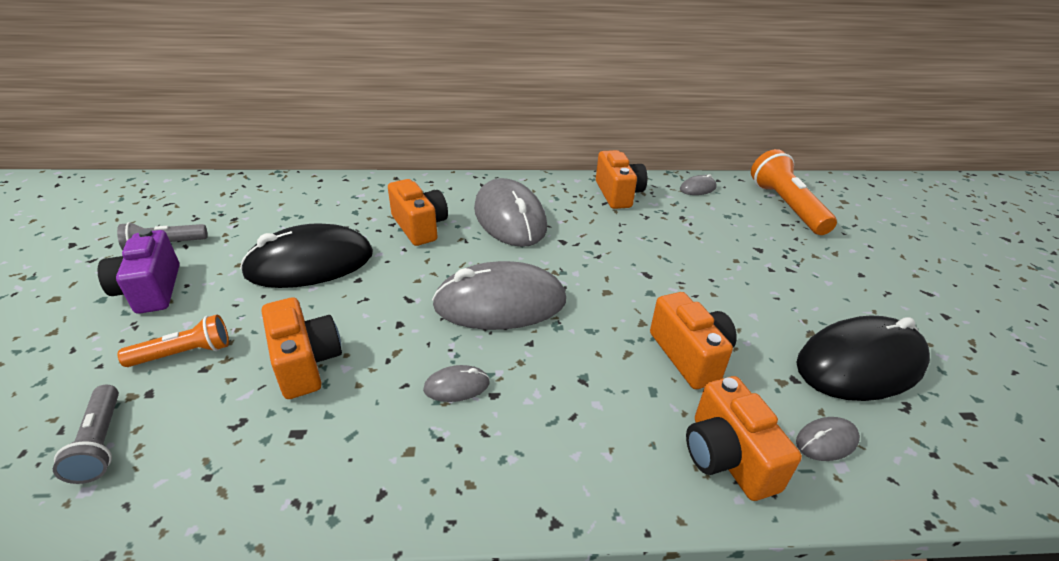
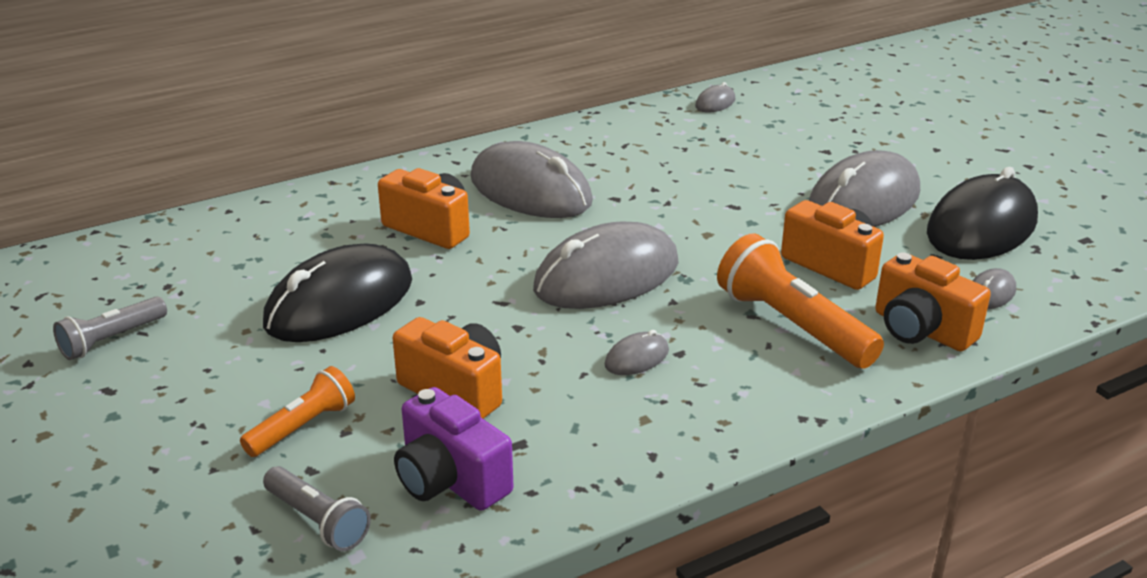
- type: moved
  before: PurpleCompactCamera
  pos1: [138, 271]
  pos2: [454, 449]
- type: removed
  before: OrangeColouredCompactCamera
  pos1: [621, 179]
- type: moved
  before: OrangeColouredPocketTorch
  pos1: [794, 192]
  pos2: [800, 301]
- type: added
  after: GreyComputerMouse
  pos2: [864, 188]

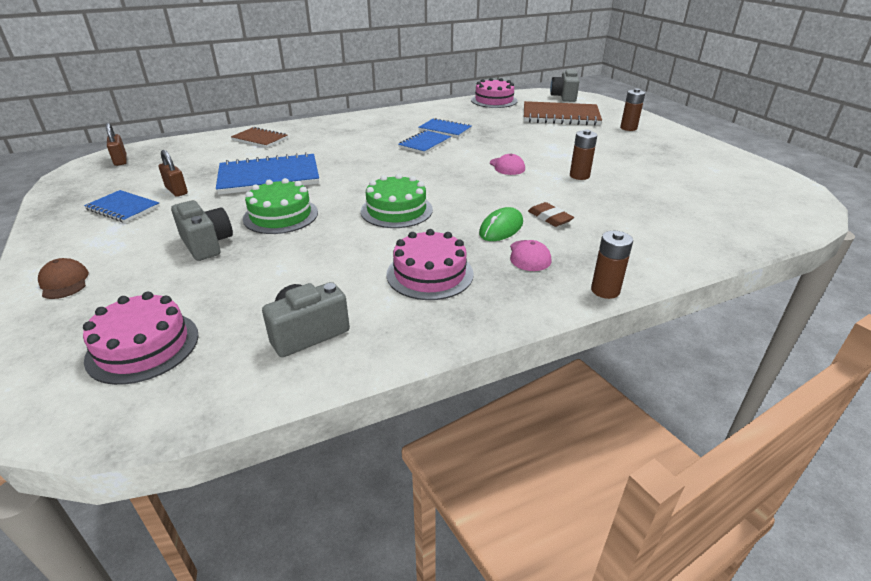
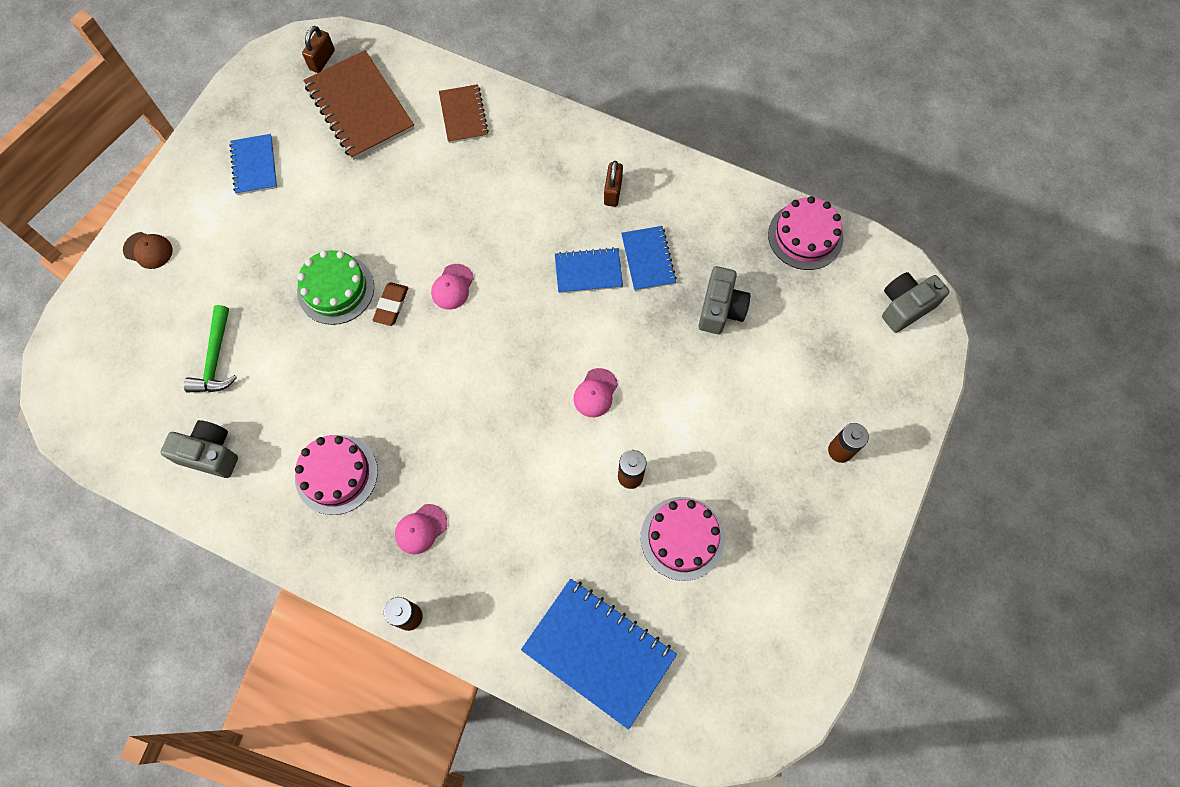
- type: turned
  before: DarkBrownBaseballCap
  pos1: [63, 278]
  pos2: [148, 250]
  turn: 90
- type: moved
  before: RosePinkGateau
  pos1: [141, 338]
  pos2: [683, 539]
- type: moved
  before: DarkBrownSmallLock
  pos1: [173, 173]
  pos2: [613, 184]
- type: moved
  before: GreyCompactCamera
  pos1: [202, 230]
  pos2: [724, 300]
- type: moved
  before: BlueNotepad
  pos1: [267, 173]
  pos2: [599, 654]
- type: removed
  before: EmeraldGateau
  pos1: [397, 201]
- type: removed
  before: EmeraldComputerMouse
  pos1: [501, 224]
- type: moved
  before: DarkBrownNotepad
  pos1: [563, 113]
  pos2: [359, 105]
- type: moved
  before: DarkBrownPencilEraser
  pos1: [551, 214]
  pos2: [390, 304]
- type: added
  after: EmeraldHammer
  pos2: [210, 349]
- type: added
  after: RosePinkBaseballCap
  pos2: [452, 287]

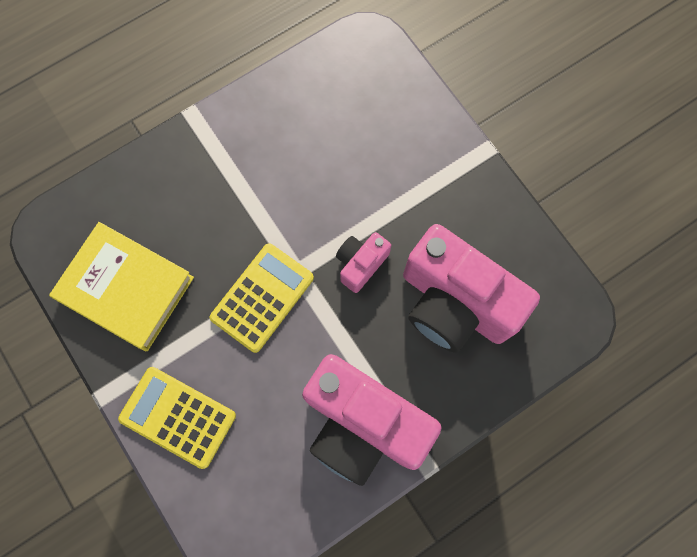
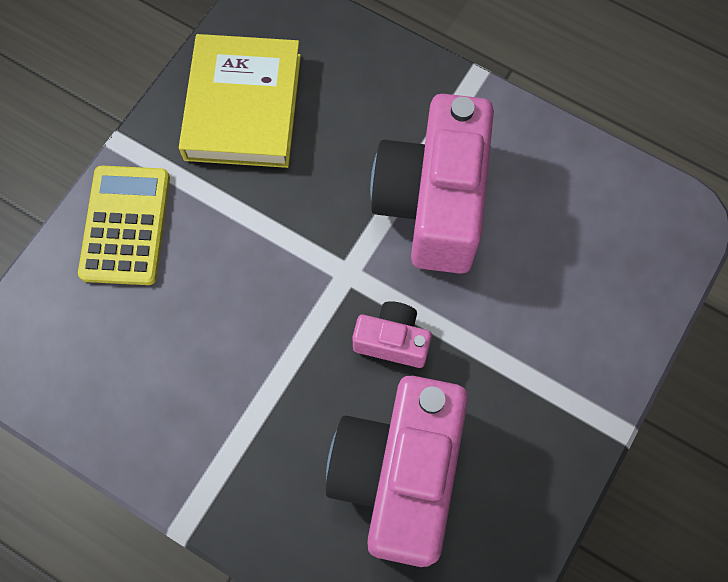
- type: removed
  before: YellowCalculator
  pos1: [262, 298]
- type: moved
  before: RosePinkCompactCamera
  pos1: [371, 420]
  pos2: [432, 184]

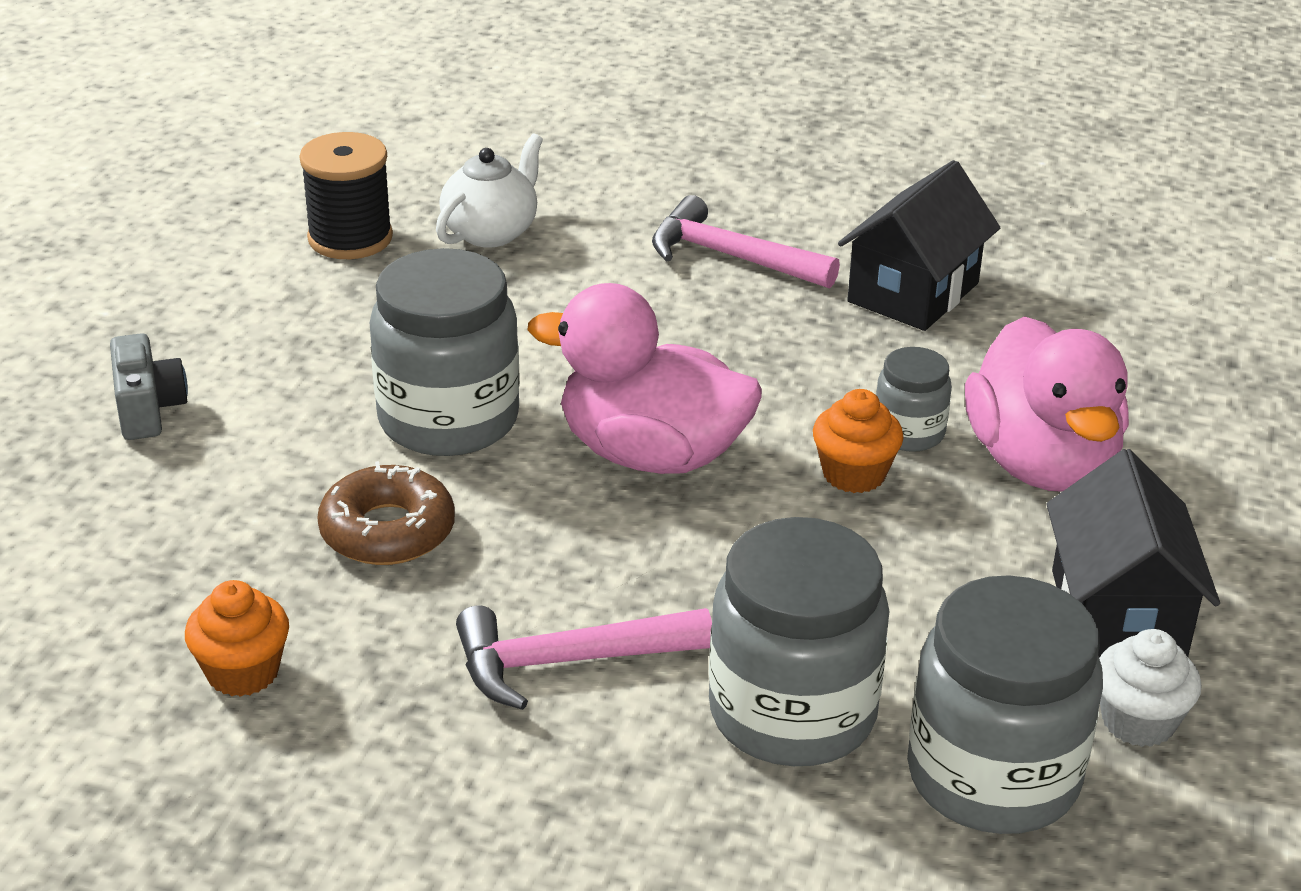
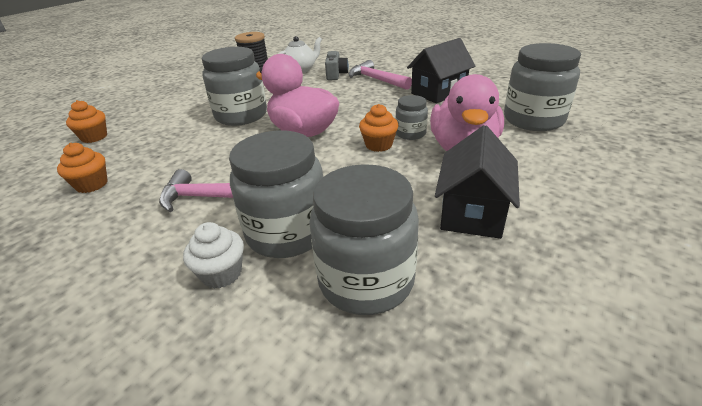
- type: moved
  before: GreyCompactCamera
  pos1: [149, 386]
  pos2: [337, 65]
- type: removed
  before: DarkBrownGlazedDonut
  pos1: [386, 513]
- type: moved
  before: WhiteFairyCake
  pos1: [1150, 688]
  pos2: [213, 255]
- type: added
  after: OrangeColouredFairyCake
  pos2: [86, 121]
- type: added
  after: GreyJar
  pos2: [542, 87]

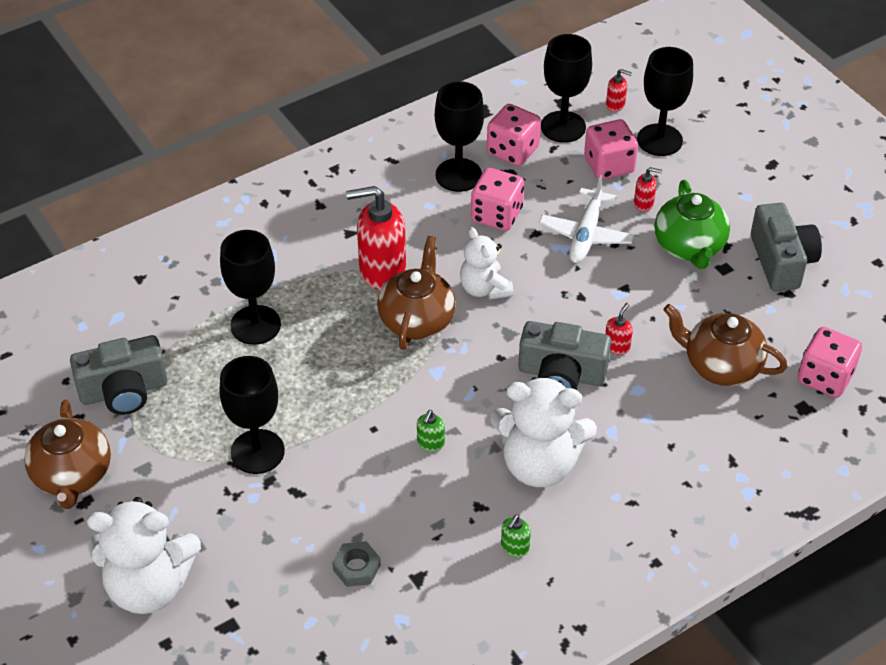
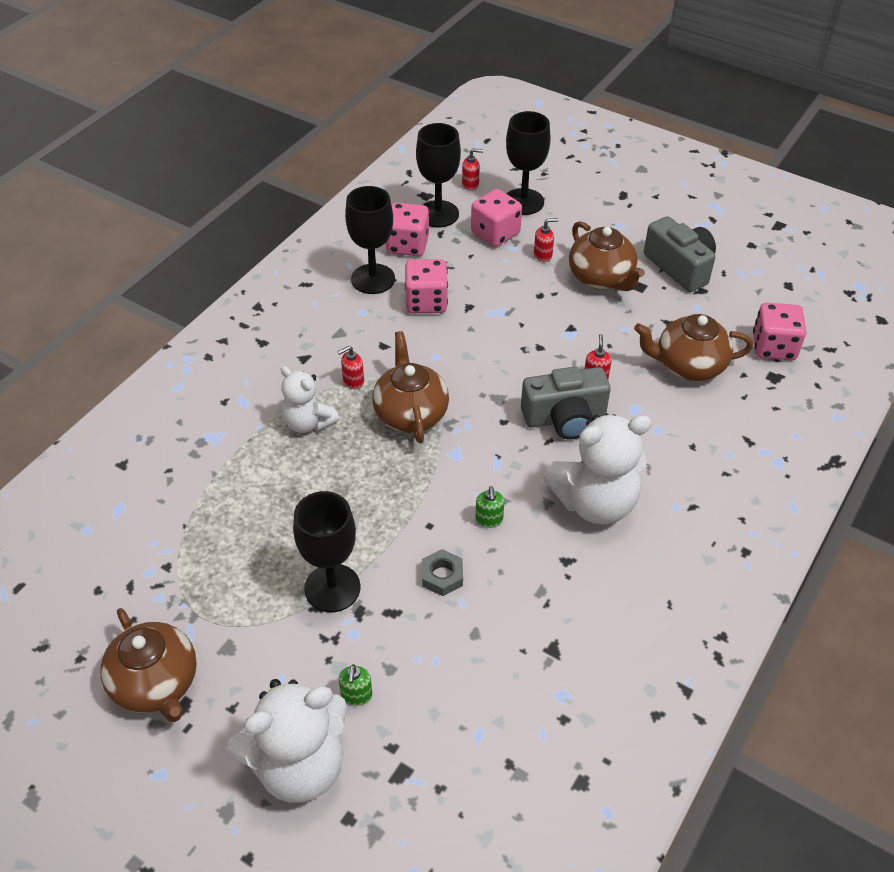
- type: removed
  before: GreyCompactCamera
  pos1: [119, 375]
- type: removed
  before: BlackGoblet
  pos1: [250, 287]
- type: moved
  before: GreyHexNut
  pos1: [356, 564]
  pos2: [442, 572]
- type: resized
  before: ScarletSoapDispenser
  pos1: [376, 238]
  pos2: [351, 367]
  scale: 0.44
- type: moved
  before: WhiteStuffedBear
  pos1: [487, 263]
  pos2: [310, 399]
- type: moved
  before: EmeraldSoapDispenser
  pos1: [516, 536]
  pos2: [355, 685]
- type: removed
  before: WhiteToyPlane
  pos1: [586, 219]
- type: recoloured
  before: EmeraldTeapot
  after: DarkBrownTeapot
  pos1: [692, 224]
  pos2: [607, 256]

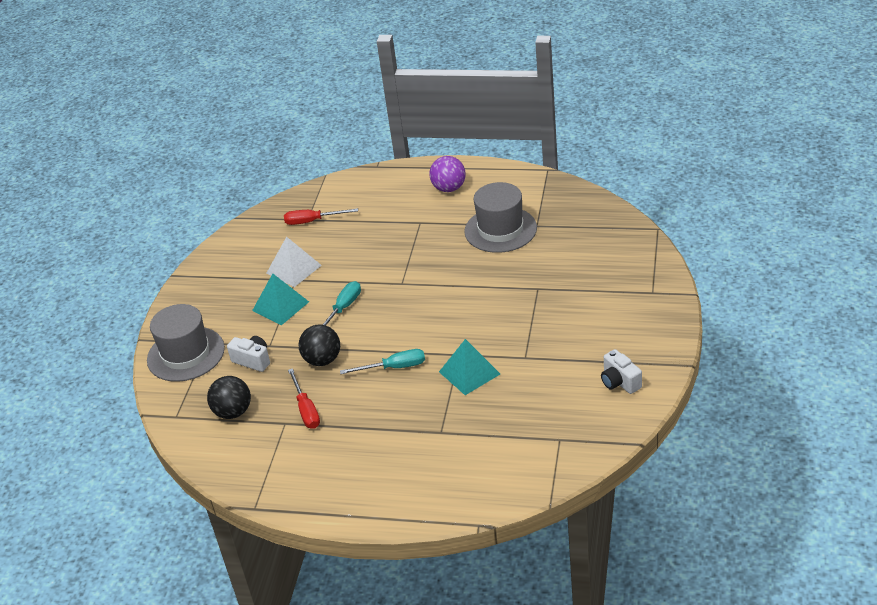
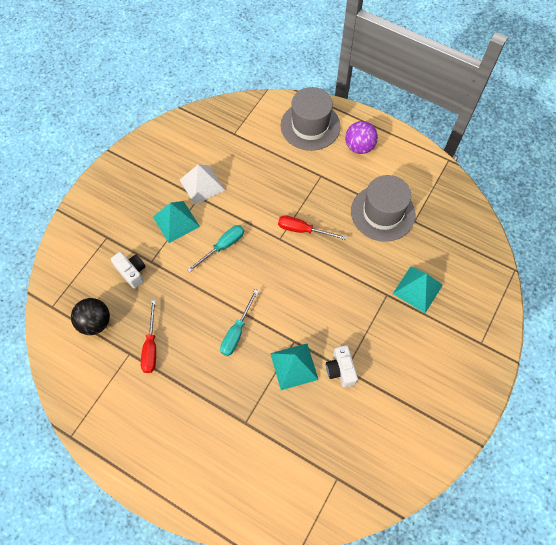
- type: moved
  before: GreyTopHat
  pos1: [186, 343]
  pos2: [311, 119]
- type: moved
  before: ScarletHandScrewdriver
  pos1: [321, 216]
  pos2: [312, 228]
- type: removed
  before: BlackBall
  pos1: [319, 345]
- type: turned
  before: TealHandScrewdriver
  pos1: [382, 361]
  pos2: [239, 322]
  turn: 105
- type: moved
  before: WhiteCompactCamera
  pos1: [621, 371]
  pos2: [342, 366]
- type: added
  after: TealSolidPyramid
  pos2: [418, 289]

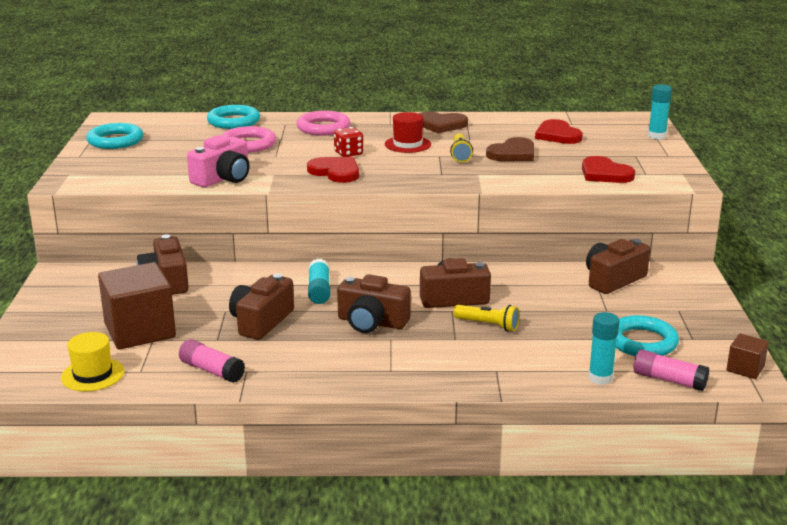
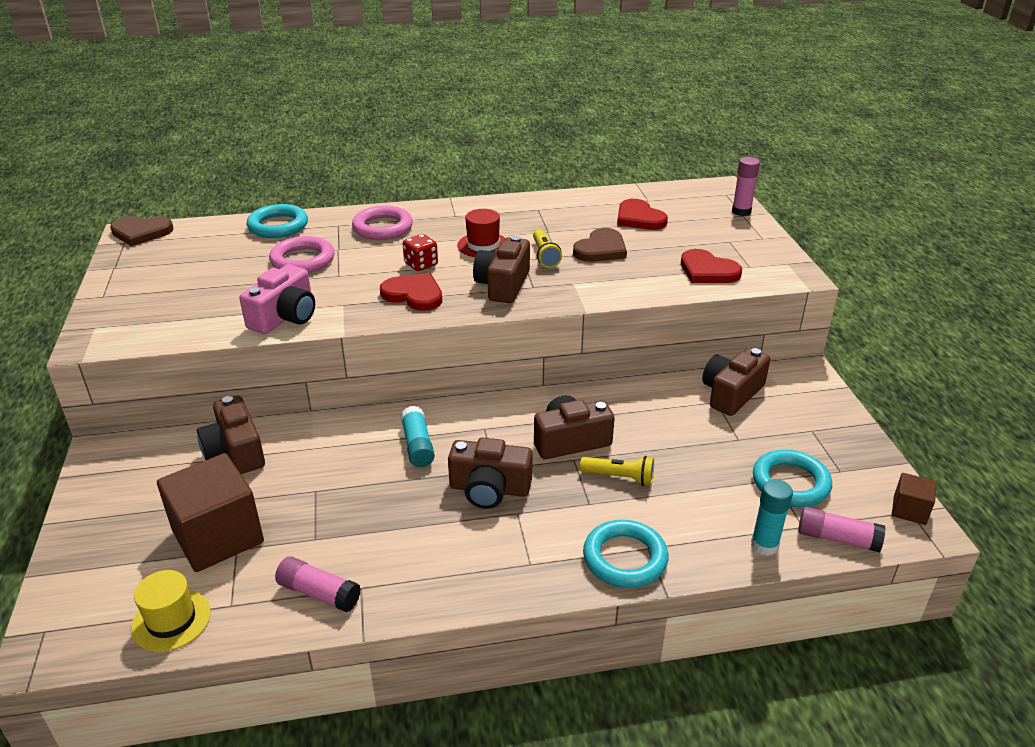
- type: moved
  before: TealTorus
  pos1: [114, 136]
  pos2: [626, 554]
- type: moved
  before: DarkBrownCompactCamera
  pos1: [261, 306]
  pos2: [501, 269]
- type: moved
  before: DarkBrownHeartShape
  pos1: [443, 122]
  pos2: [141, 231]
- type: recoloured
  before: TealGlue
  after: RosePinkGlue
  pos1: [660, 112]
  pos2: [746, 186]

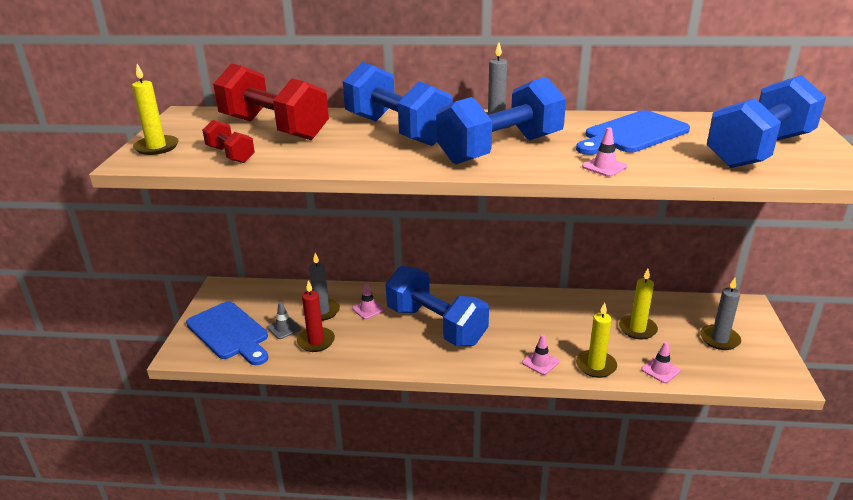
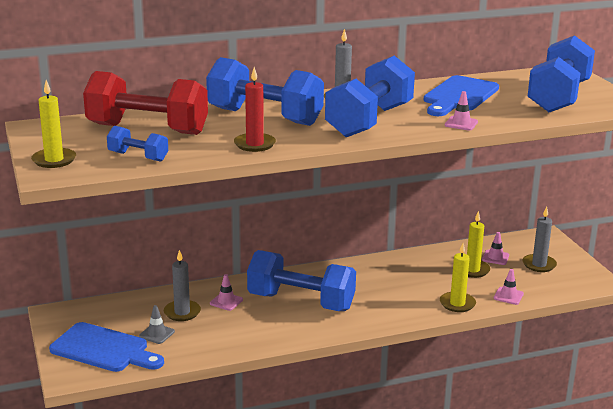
- type: recoloured
  before: ScarletFreeWeight
  after: BlueFreeWeight
  pos1: [228, 141]
  pos2: [137, 144]
- type: moved
  before: ScarletCandle
  pos1: [316, 316]
  pos2: [255, 109]
- type: moved
  before: RosePinkSafetyCone
  pos1: [540, 354]
  pos2: [495, 248]

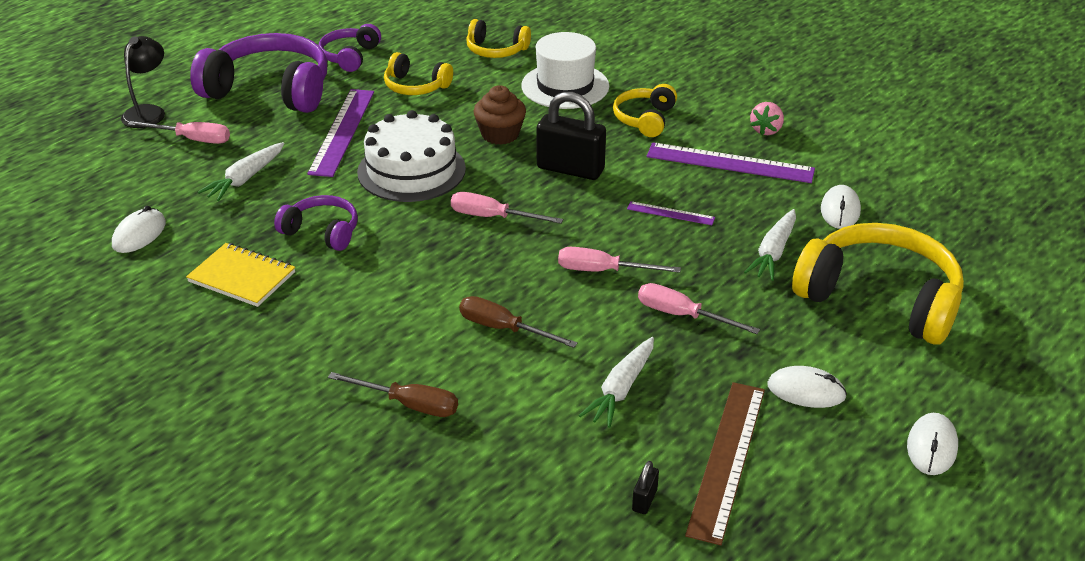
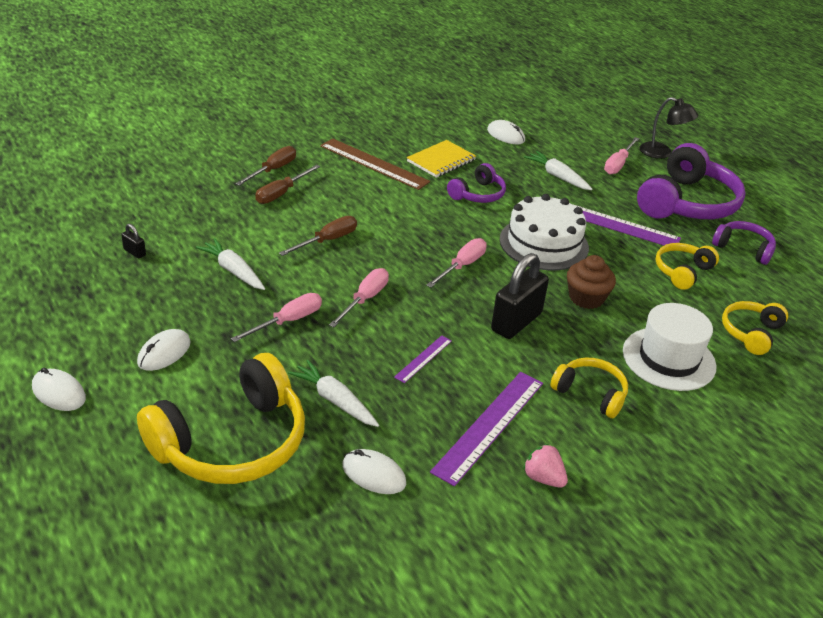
- type: moved
  before: DarkBrownStraightedge
  pos1: [725, 463]
  pos2: [375, 164]
- type: added
  after: DarkBrownHandScrewdriver
  pos2: [265, 166]

